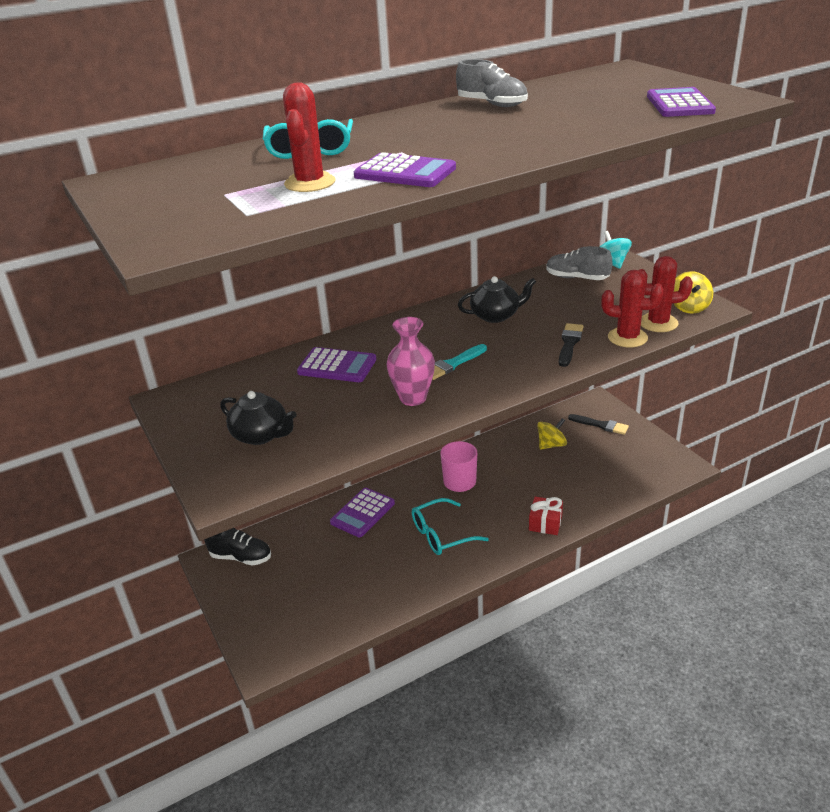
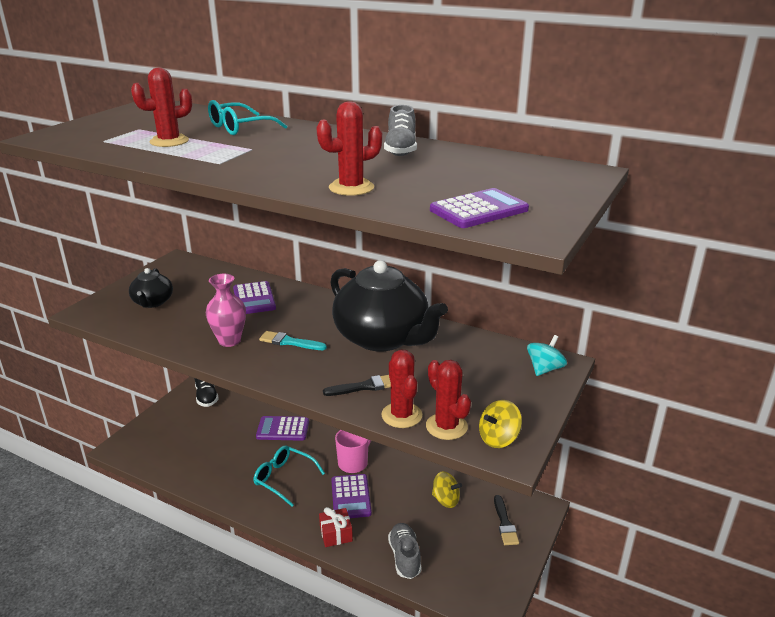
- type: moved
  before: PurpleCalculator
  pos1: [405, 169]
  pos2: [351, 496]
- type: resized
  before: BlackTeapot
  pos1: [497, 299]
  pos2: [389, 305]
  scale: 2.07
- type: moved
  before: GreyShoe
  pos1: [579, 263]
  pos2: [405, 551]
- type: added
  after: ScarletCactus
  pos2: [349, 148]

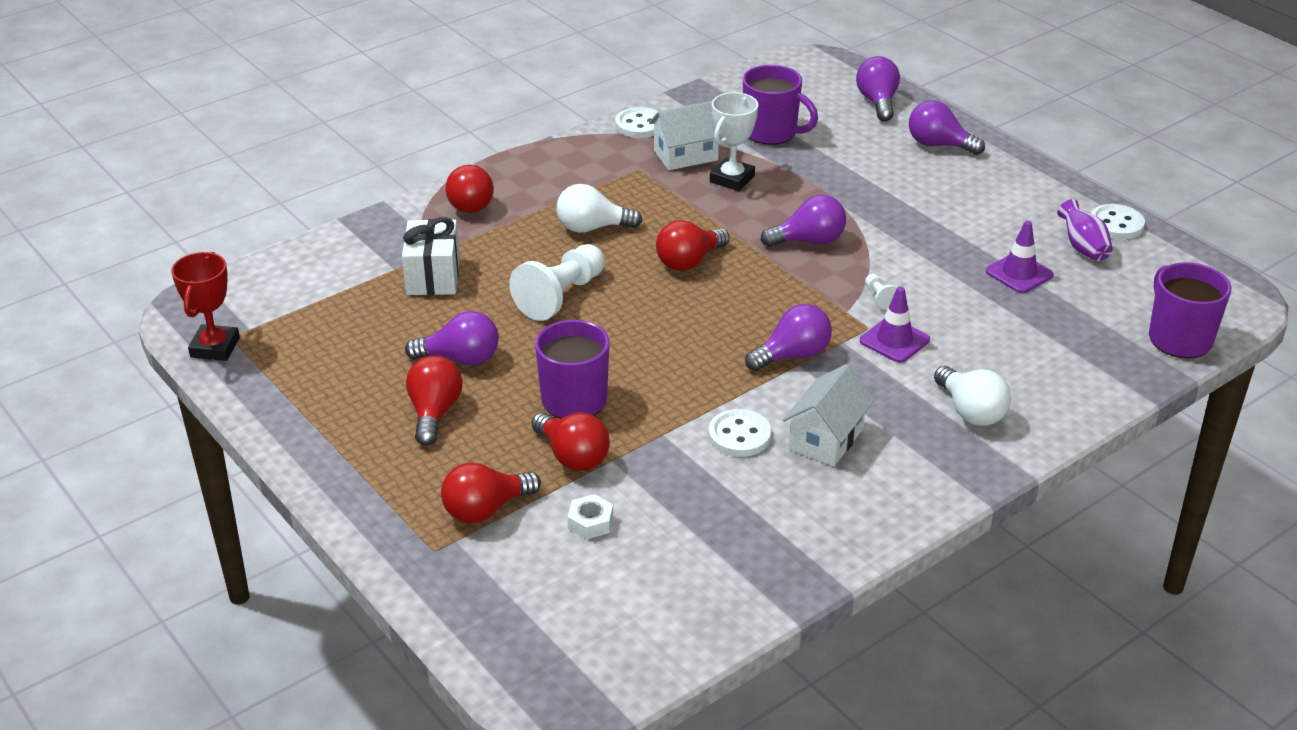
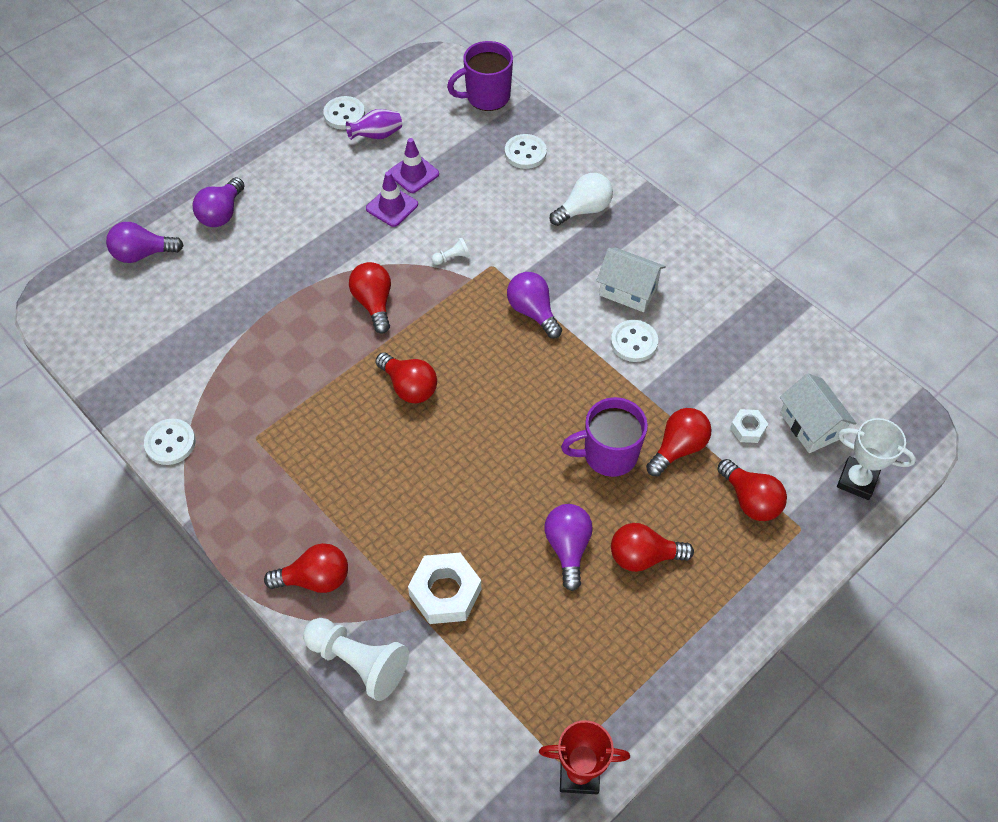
- type: replaced
  before: WhiteWrappedGift
  after: WhiteHexNut
  pos1: [431, 256]
  pos2: [444, 588]
- type: moved
  before: WhiteChessPawn
  pos1: [557, 282]
  pos2: [356, 659]
- type: removed
  before: WhiteBulb
  pos1: [599, 208]
- type: moved
  before: WhiteCottage
  pos1: [684, 135]
  pos2: [818, 413]
- type: moved
  before: WhiteAwardCup
  pos1: [734, 141]
  pos2: [876, 459]
- type: removed
  before: PurpleMug
  pos1: [780, 105]
- type: recoloured
  before: PurpleBulb
  after: ScarletBulb
  pos1: [803, 221]
  pos2: [370, 297]
- type: moved
  before: PurpleSafetyCone
  pos1: [895, 325]
  pos2: [392, 199]
- type: added
  after: WhiteSewingButton
  pos2: [526, 151]

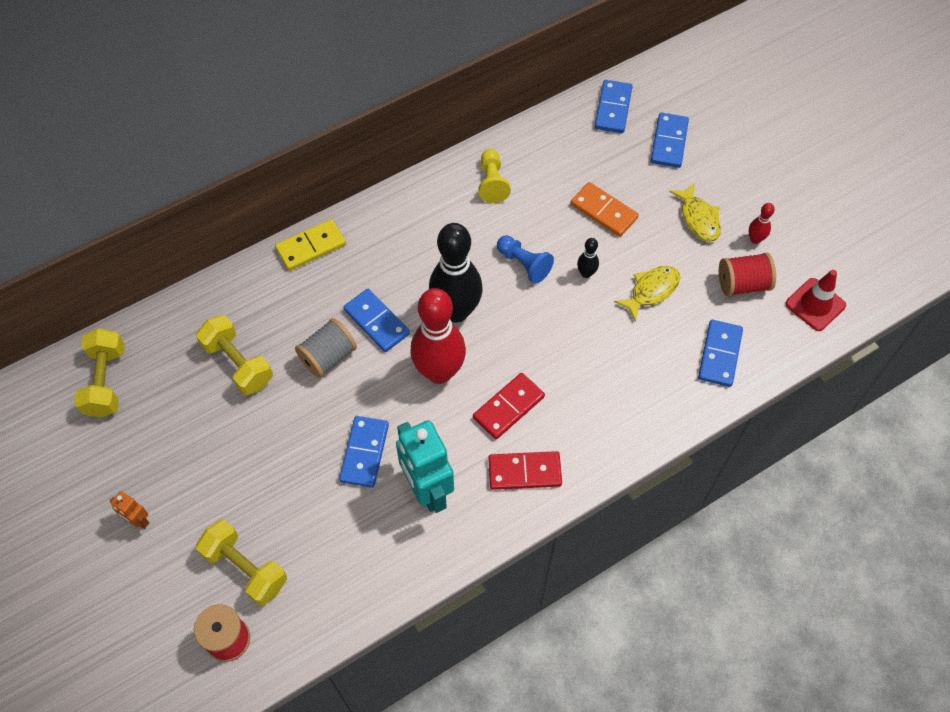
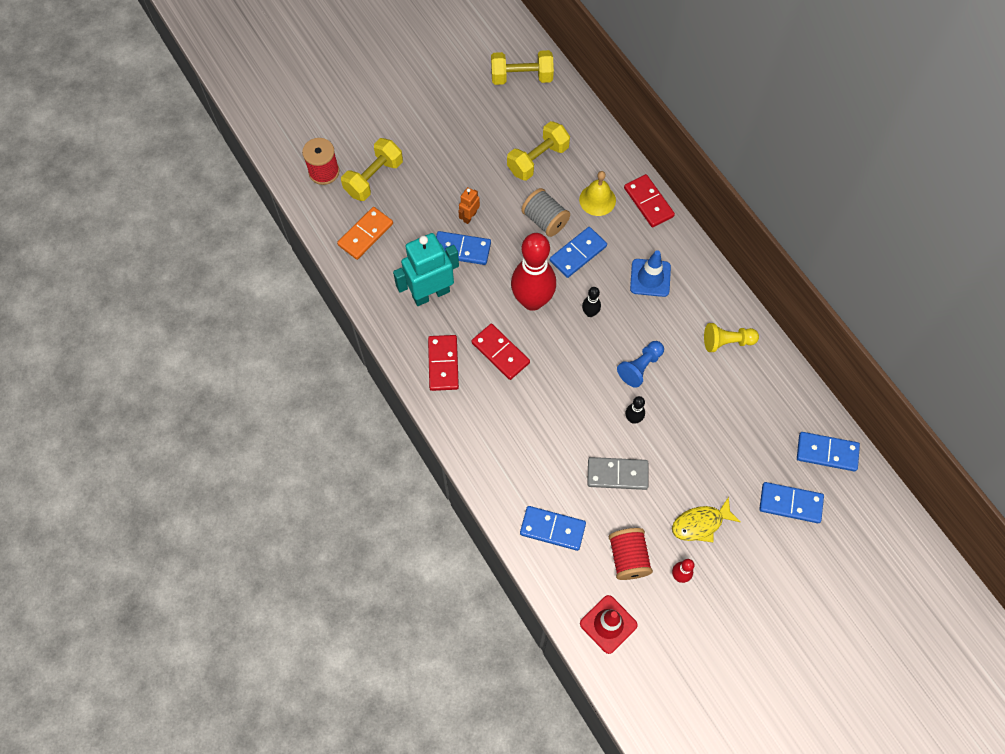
- type: moved
  before: OrangeColouredRobotFigure
  pos1: [129, 510]
  pos2: [469, 205]
- type: recoloured
  before: YellowDominoTile
  after: ScarletDominoTile
  pos1: [310, 245]
  pos2: [649, 200]
- type: resized
  before: BlackTenpin
  pos1: [456, 273]
  pos2: [591, 302]
  scale: 0.42
- type: moved
  before: OrangeColouredDominoTile
  pos1: [604, 209]
  pos2: [365, 233]
- type: replaced
  before: YellowFishFigure
  after: GreyDominoTile
  pos1: [647, 294]
  pos2: [617, 473]
- type: added
  after: YellowHandBell
  pos2: [597, 193]
- type: added
  after: BlueSafetyCone
  pos2: [650, 273]

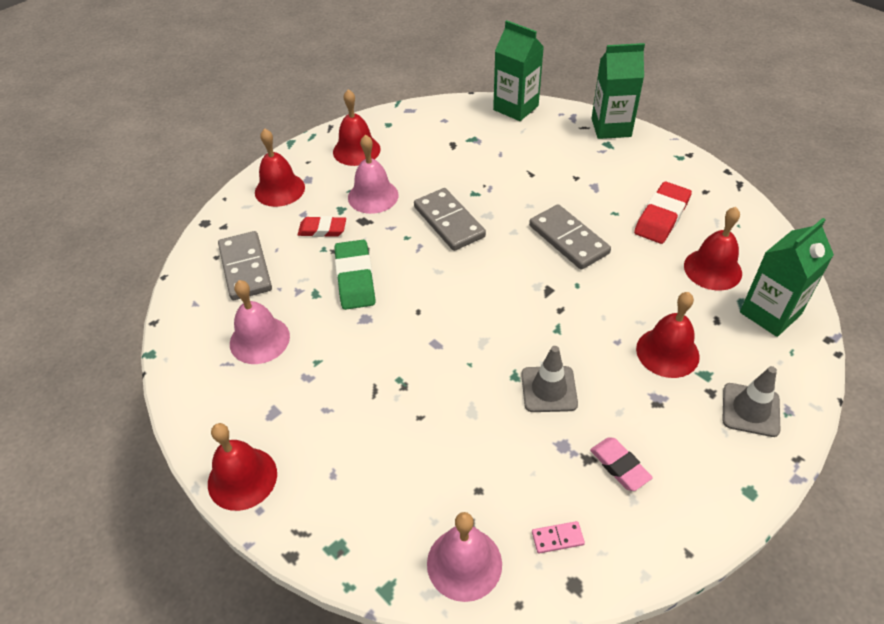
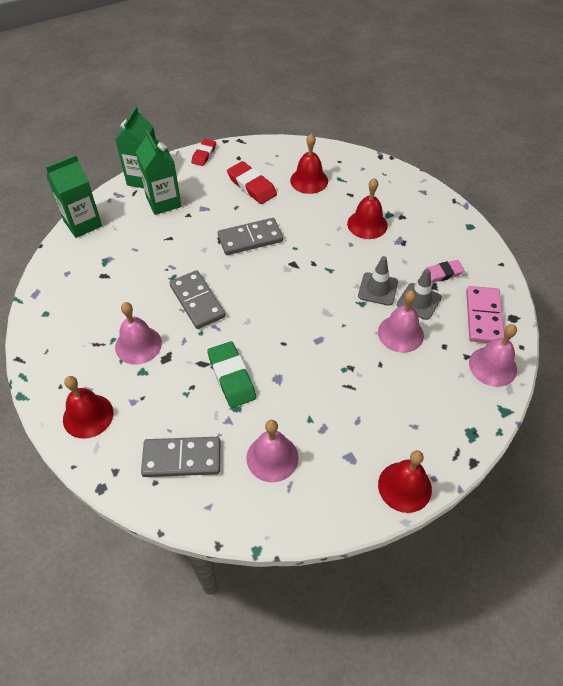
- type: moved
  before: ScarletPencilEraser
  pos1: [322, 226]
  pos2: [203, 152]
- type: removed
  before: ScarletHandBell
  pos1: [357, 127]
- type: turned
  before: EmeraldPencilEraser
  pos1: [355, 275]
  pos2: [231, 374]
  turn: 60
- type: turned
  before: GreyDominoTile
  pos1: [450, 219]
  pos2: [197, 299]
  turn: 75
- type: resized
  before: RosePinkDominoTile
  pos1: [558, 537]
  pos2: [485, 314]
  scale: 2.24
- type: moved
  before: GreySafetyCone
  pos1: [751, 401]
  pos2: [419, 294]
- type: moved
  before: EmeraldMilkCarton
  pos1: [787, 277]
  pos2: [159, 172]
- type: added
  after: RosePinkHandBell
  pos2: [401, 321]

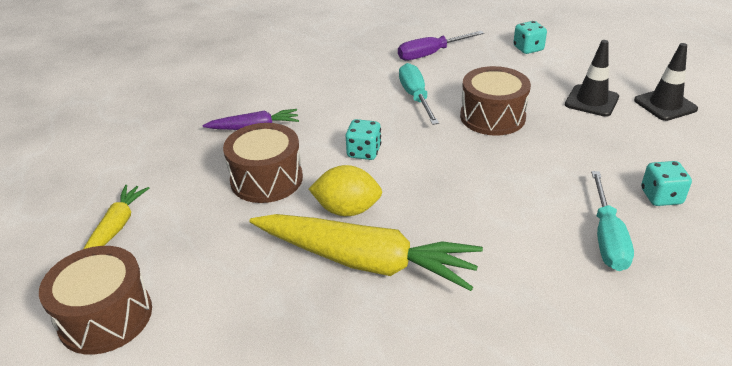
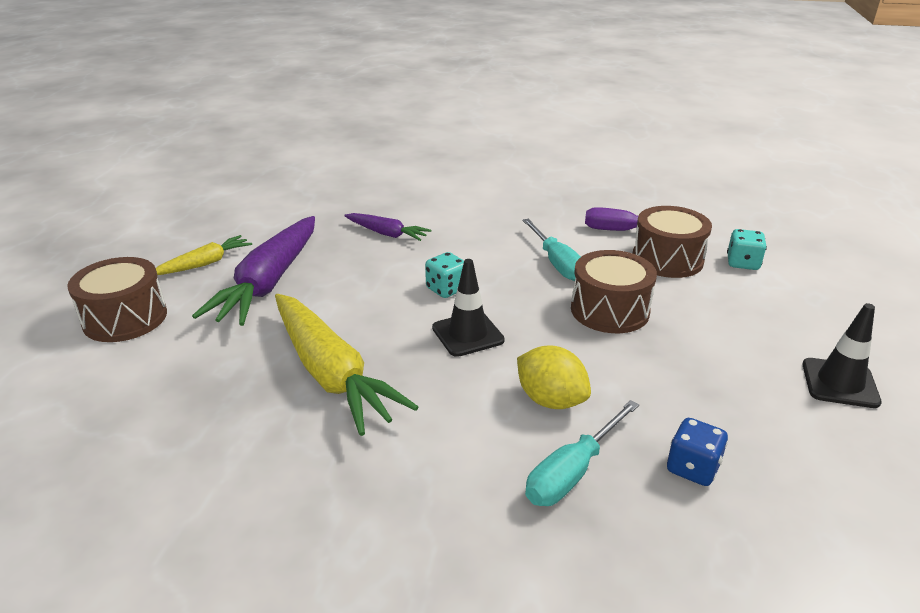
- type: moved
  before: DarkBrownToyDrum
  pos1: [263, 163]
  pos2: [672, 242]
- type: moved
  before: YellowToyLemon
  pos1: [345, 190]
  pos2: [554, 377]
- type: turned
  before: TealHandScrewdriver
  pos1: [419, 94]
  pos2: [551, 250]
  turn: 135
- type: moved
  before: BlackSafetyCone
  pos1: [592, 78]
  pos2: [468, 308]
- type: recoloured
  before: TealGameDie
  after: BlueGameDie
  pos1: [666, 183]
  pos2: [697, 452]
- type: added
  after: PurpleCarrot
  pos2: [253, 271]

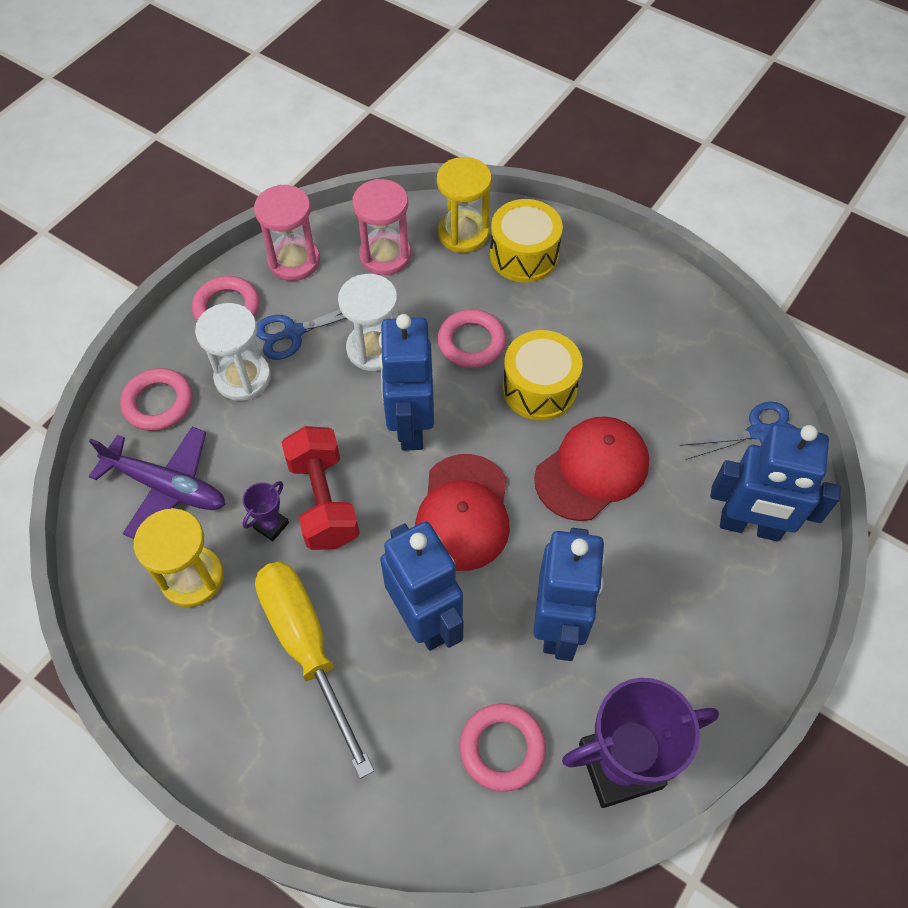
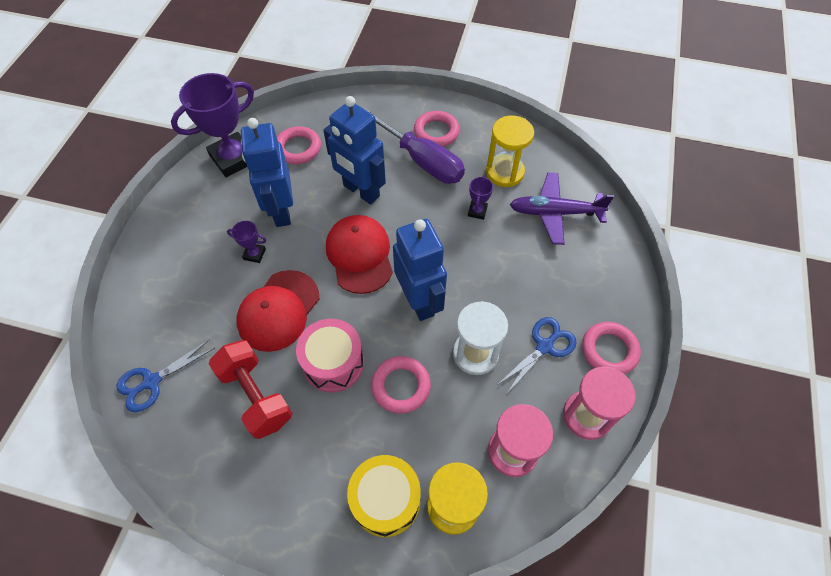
- type: moved
  before: RosePinkTorus
  pos1: [156, 399]
  pos2: [437, 129]
- type: removed
  before: WhiteSandTimer
  pos1: [233, 352]
- type: recoloured
  before: YellowHandScrewdriver
  after: PurpleHandScrewdriver
  pos1: [314, 670]
  pos2: [413, 145]
- type: moved
  before: ScarletFreeWeight
  pos1: [321, 488]
  pos2: [250, 389]
- type: recoloured
  before: YellowToyDrum
  after: RosePinkToyDrum
  pos1: [543, 375]
  pos2: [330, 356]
- type: removed
  before: BlueRobotFigure
  pos1: [775, 483]
- type: added
  after: PurpleAwardCup
  pos2: [246, 242]

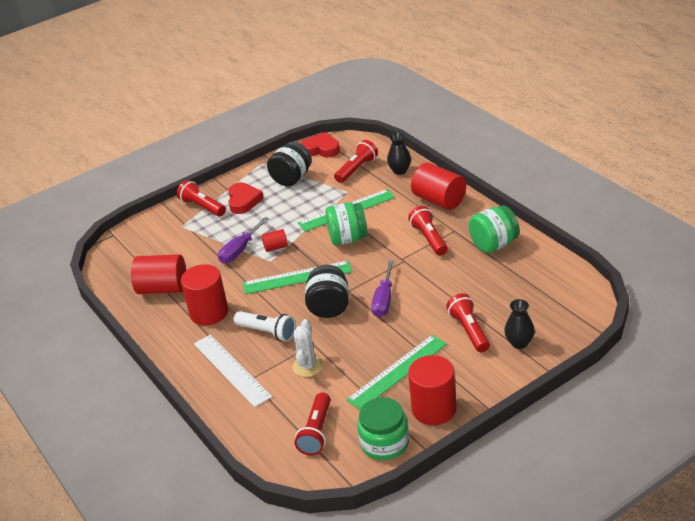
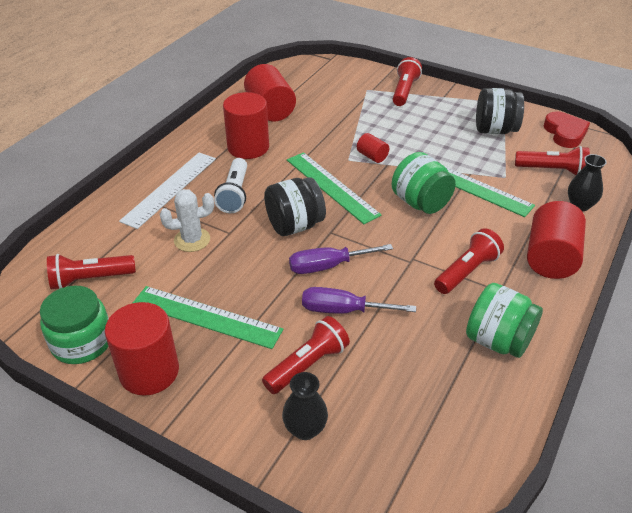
- type: moved
  before: PurpleHandScrewdriver
  pos1: [243, 240]
  pos2: [359, 300]
- type: removed
  before: ScarletHeartShape
  pos1: [246, 198]

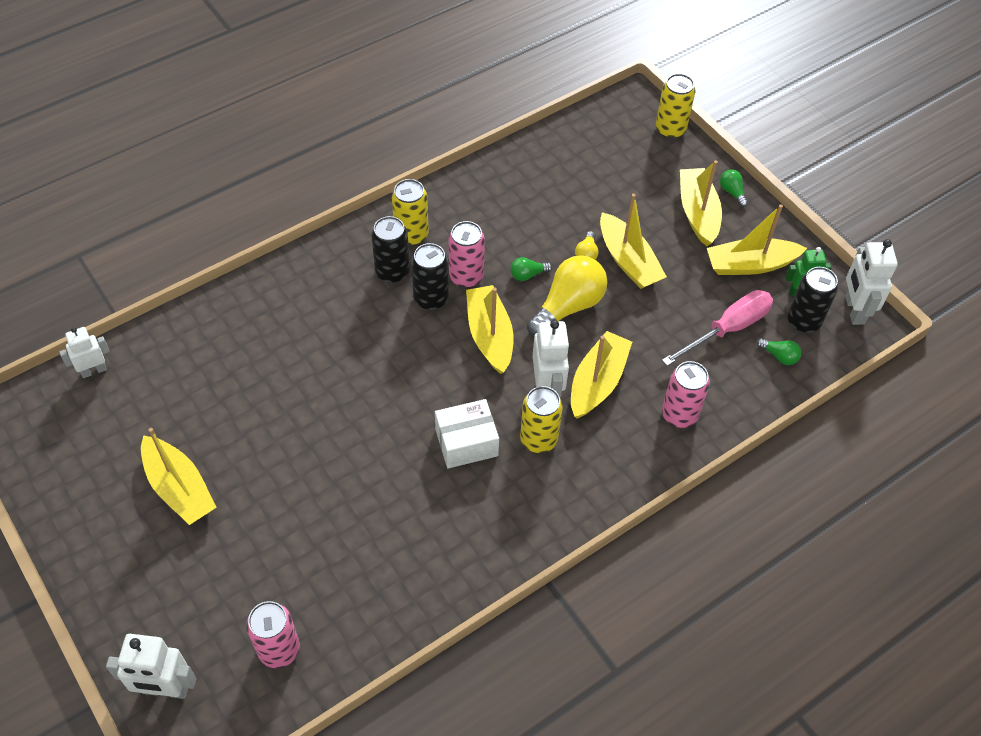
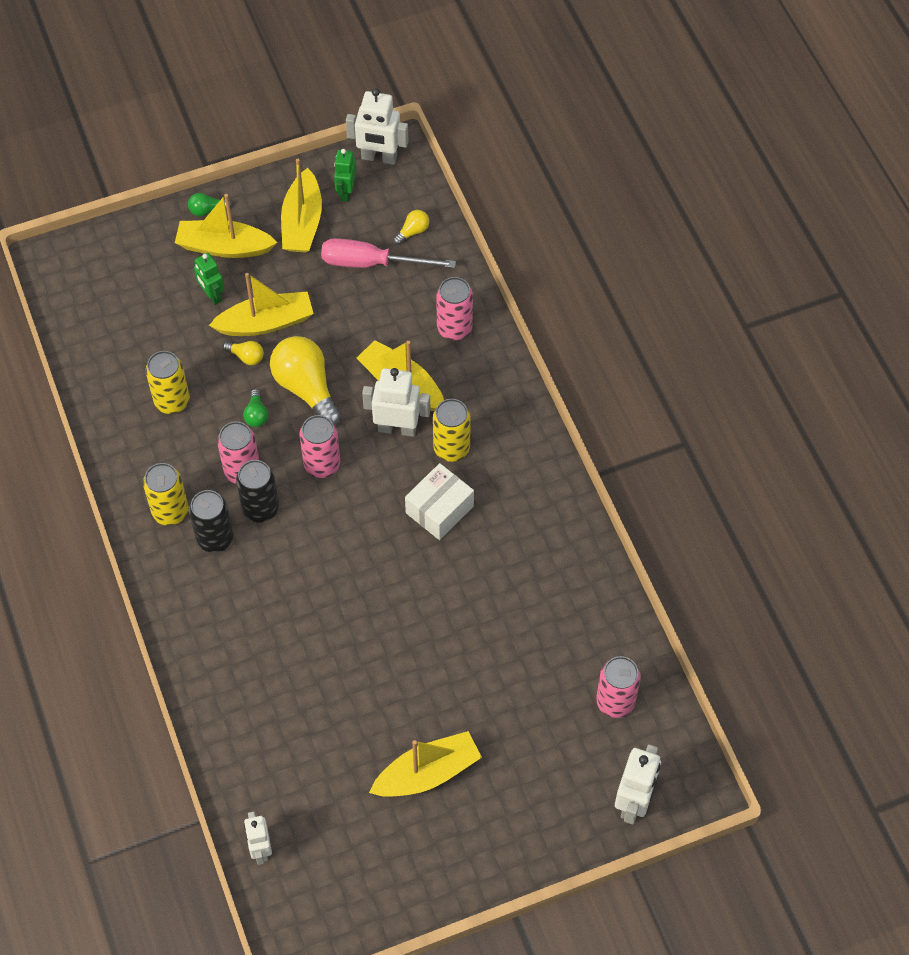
- type: turned
  before: WhitePackage
  pos1: [467, 433]
  pos2: [439, 501]
  turn: 45
- type: replaced
  before: YellowToyBoat
  after: RosePinkSodaCan
  pos1: [489, 329]
  pos2: [320, 446]
- type: moved
  before: YellowSodaCan
  pos1: [675, 106]
  pos2: [168, 382]
- type: turned
  before: RosePinkHandScrewdriver
  pos1: [717, 328]
  pos2: [388, 253]
  turn: -60
- type: recoloured
  before: EmeraldBulb
  after: YellowBulb
  pos1: [779, 351]
  pos2: [411, 227]
- type: removed
  before: BlackSodaCan
  pos1: [812, 300]
- type: added
  after: EmeraldRobotFigure
  pos2: [209, 279]

